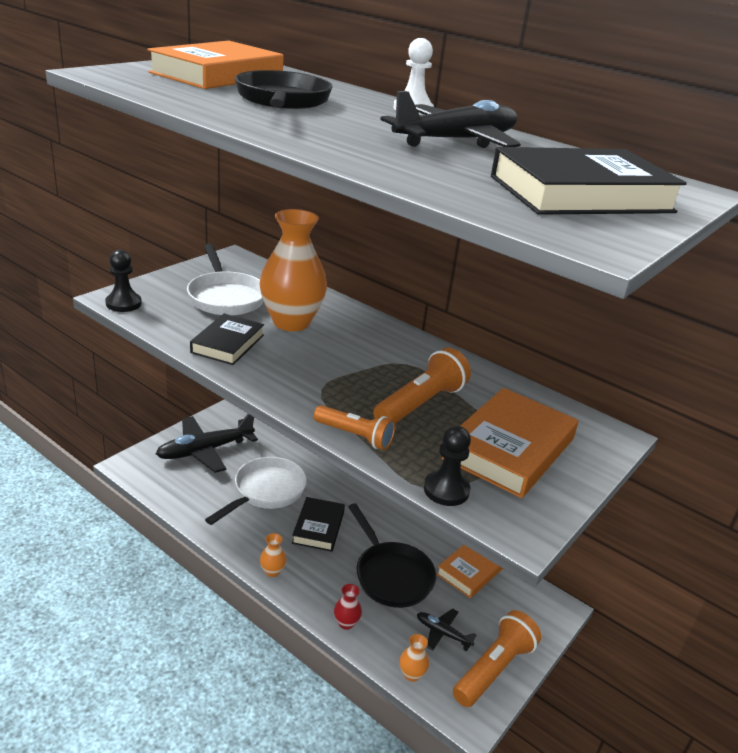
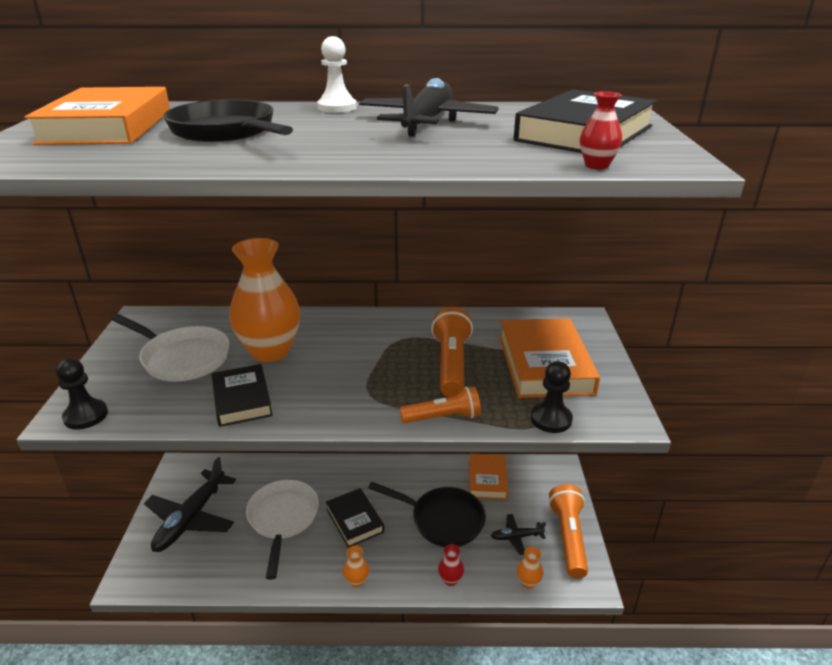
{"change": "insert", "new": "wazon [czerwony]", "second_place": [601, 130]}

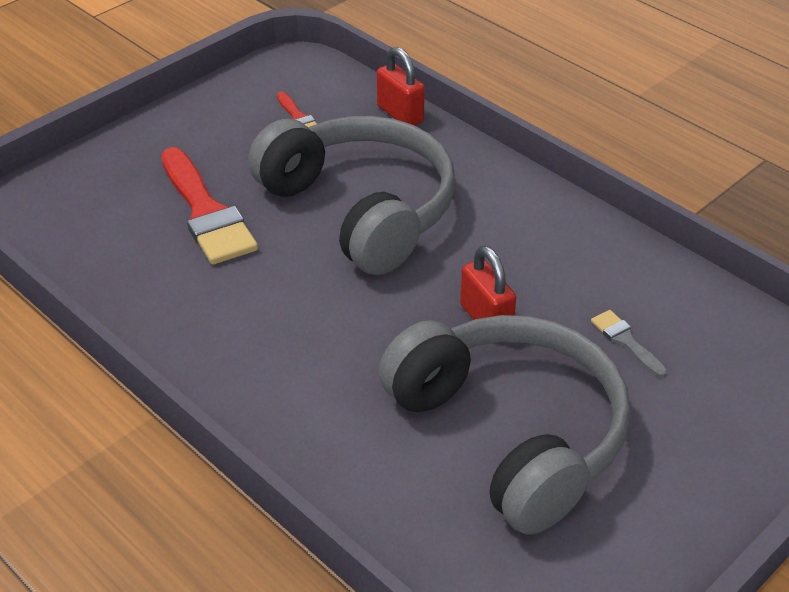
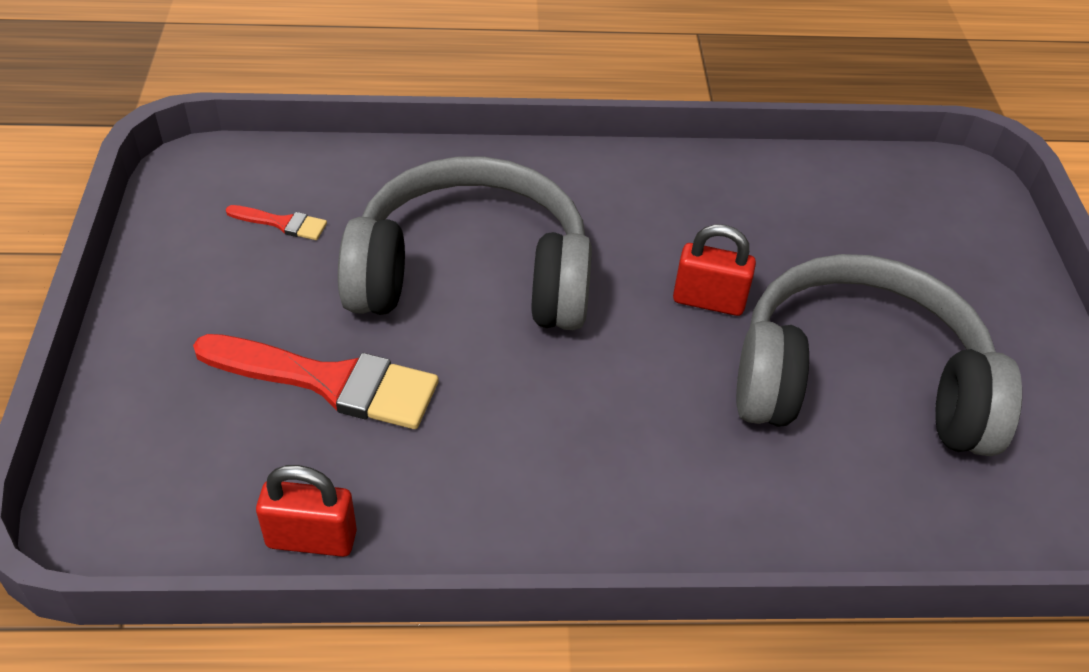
{"change": "move", "old": "kłódka [czerwony]", "first_place": [401, 86], "second_place": [306, 511]}
{"change": "delete", "old": "pędzel [szary]", "first_place": [629, 343]}

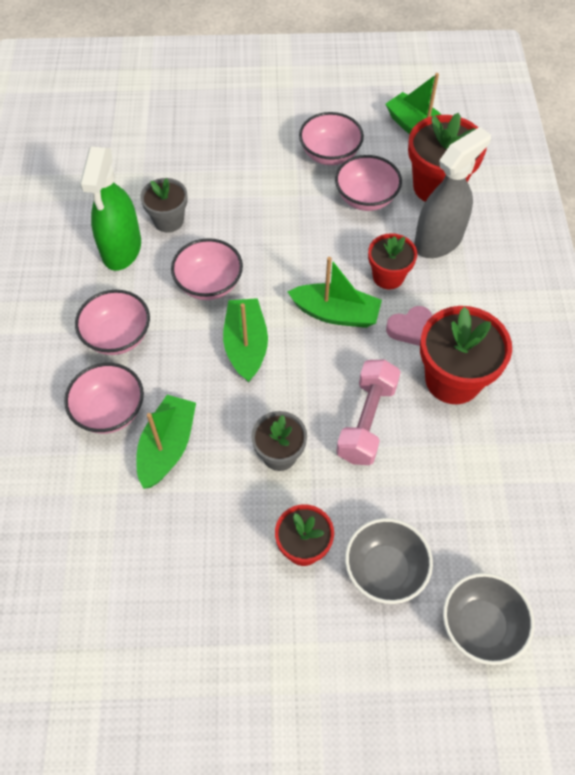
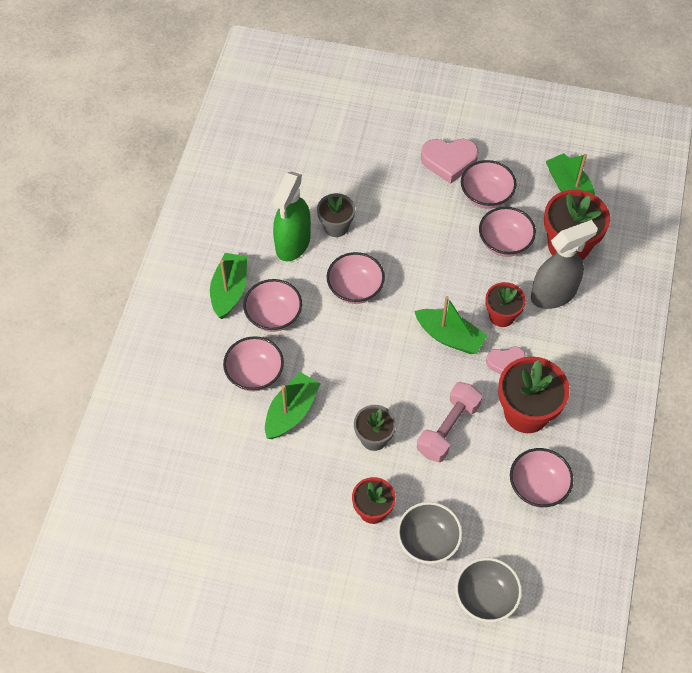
{"change": "move", "old": "łódka [zielony]", "first_place": [245, 340], "second_place": [228, 286]}
{"change": "insert", "new": "serce [różowy]", "second_place": [450, 161]}
{"change": "insert", "new": "miska [różowy]", "second_place": [542, 477]}

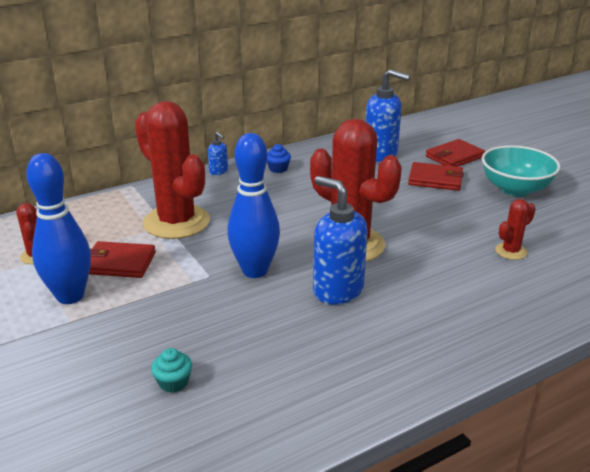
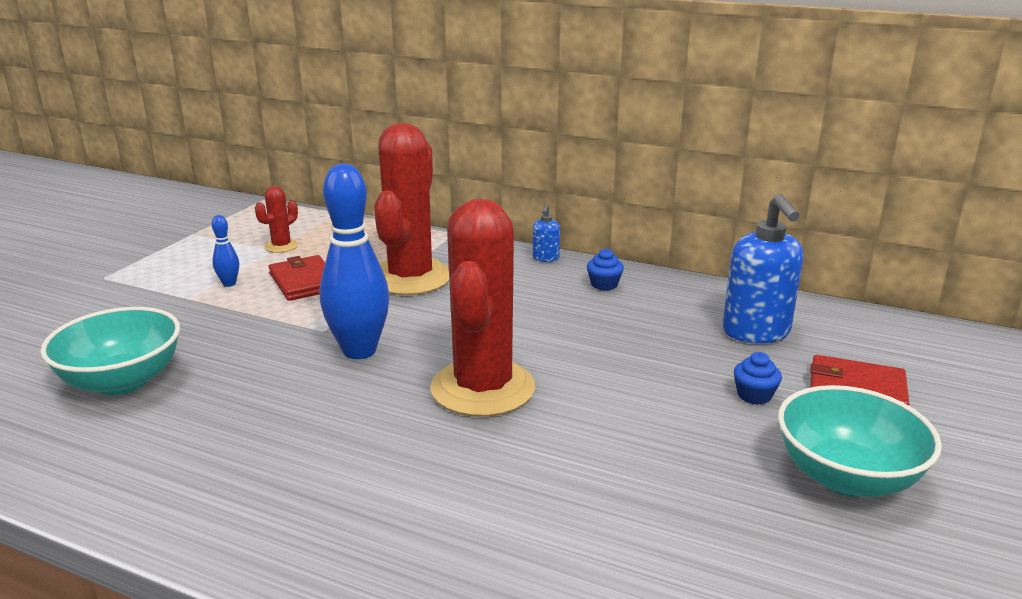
{"change": "resize", "old": "kręgiel [niebieski]", "first_place": [58, 228], "second_place": [225, 251], "factor": 0.44}
{"change": "replace", "old": "portfel [czerwony]", "new": "muffinka [niebieski]", "first_place": [436, 176], "second_place": [758, 378]}
{"change": "delete", "old": "dozownik mydła [niebieski]", "first_place": [340, 240]}
{"change": "delete", "old": "kaktus [czerwony]", "first_place": [515, 229]}
{"change": "replace", "old": "muffinka [turkusowy]", "new": "miska [turkusowy]", "first_place": [171, 370], "second_place": [110, 351]}

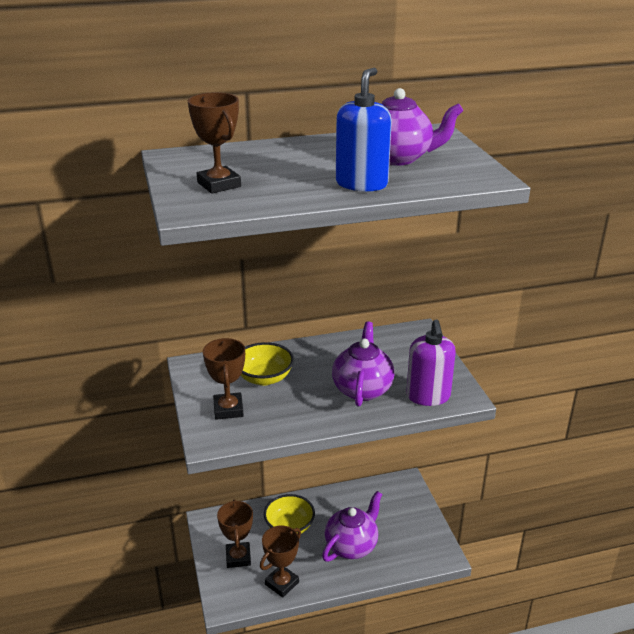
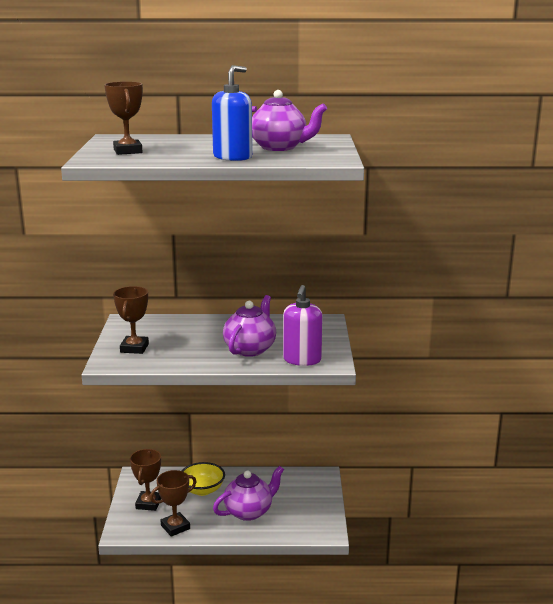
{"change": "delete", "old": "miska [żółty]", "first_place": [267, 363]}

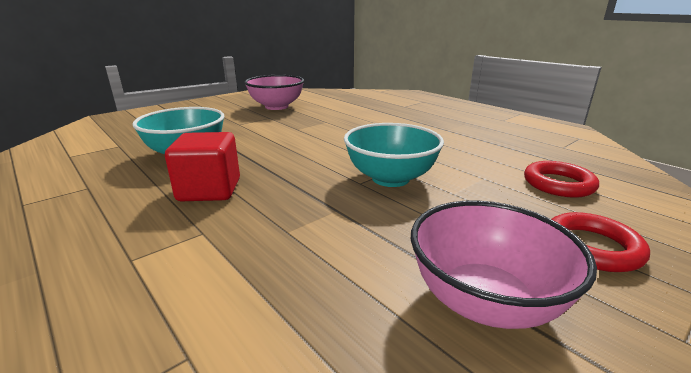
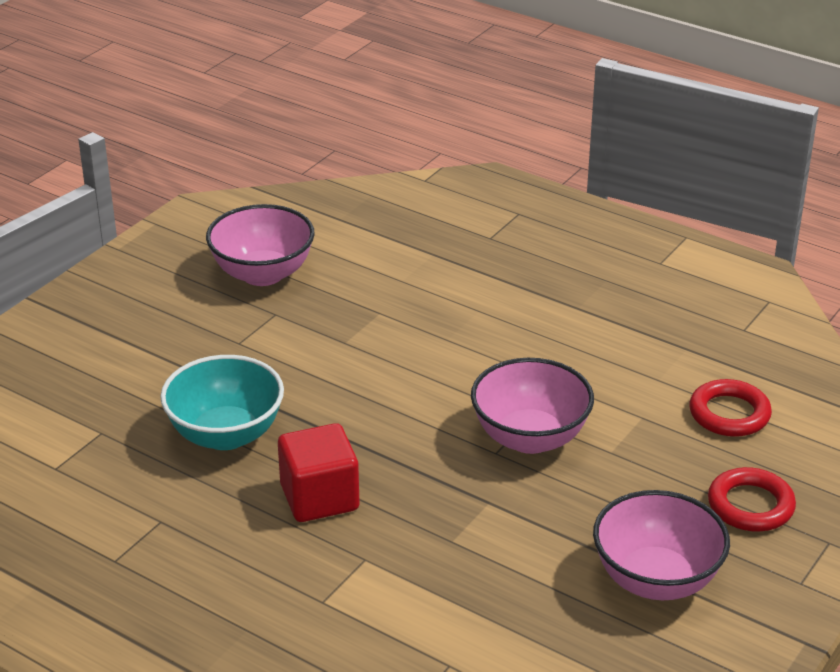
{"change": "recolor", "old": "miska [turkusowy]", "new": "miska [różowy]", "first_place": [394, 155], "second_place": [532, 406]}

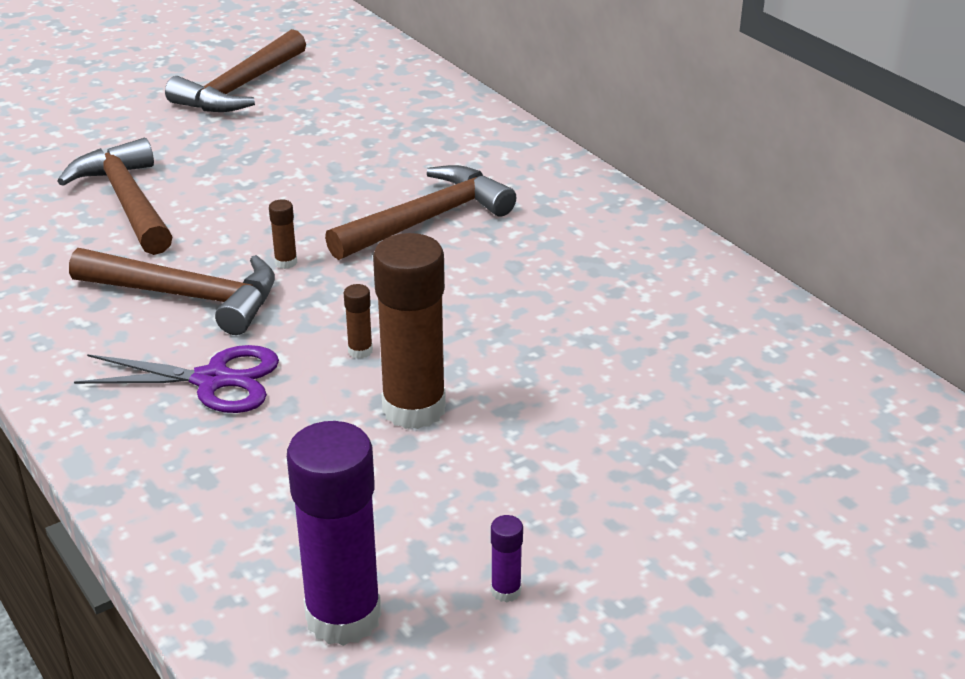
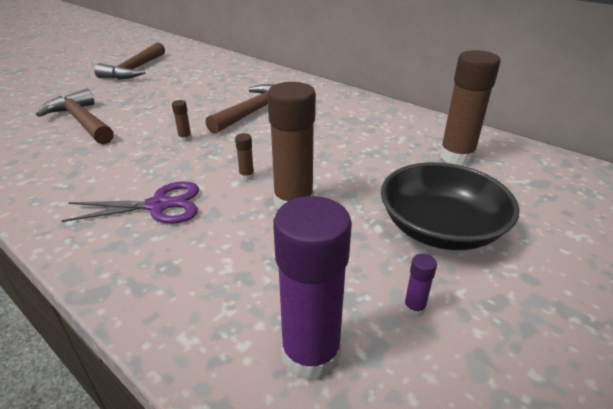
{"change": "delete", "old": "młotek [brązowy]", "first_place": [172, 291]}
{"change": "insert", "new": "klej w sztyfcie [brązowy]", "second_place": [470, 108]}
{"change": "insert", "new": "miska [czarny]", "second_place": [450, 206]}

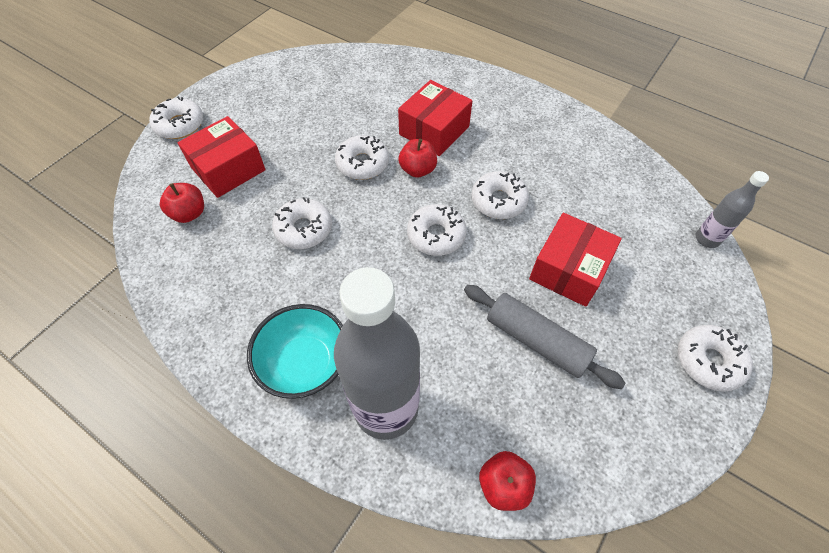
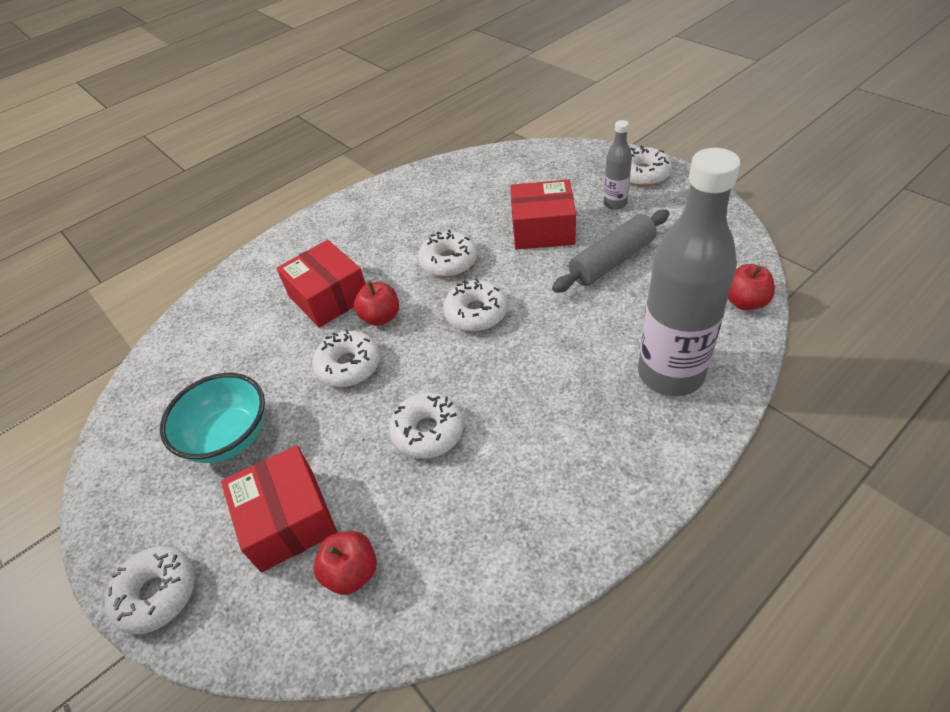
{"change": "move", "old": "butelka [szary]", "first_place": [732, 209], "second_place": [618, 165]}
{"change": "rotate", "old": "pudełko [czerwony]", "first_place": [575, 260], "second_place": [543, 214], "degrees": -45}
{"change": "move", "old": "miska [turkusowy]", "first_place": [295, 351], "second_place": [212, 418]}

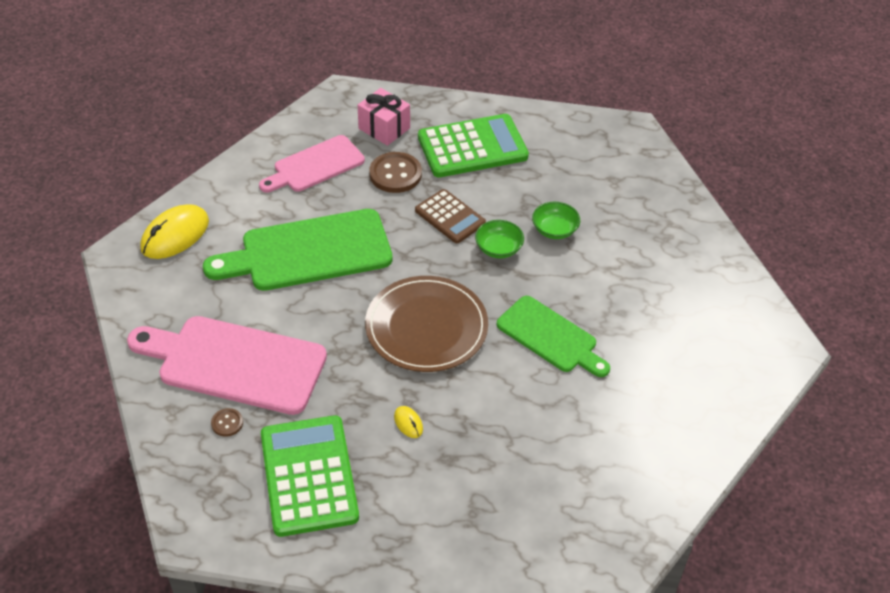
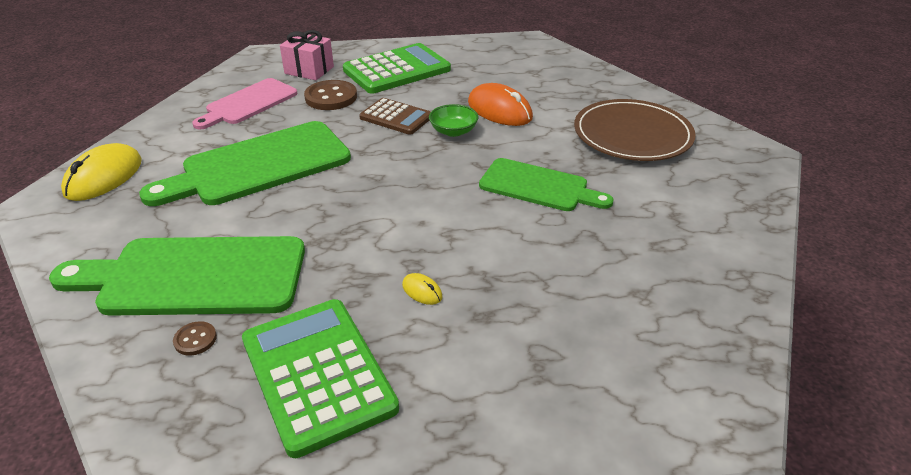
{"change": "replace", "old": "miska [zielony]", "new": "myszka [pomarańczowy]", "first_place": [556, 220], "second_place": [500, 104]}
{"change": "move", "old": "talerz [brązowy]", "first_place": [426, 324], "second_place": [635, 130]}
{"change": "recolor", "old": "deska do krojenia [różowy]", "new": "deska do krojenia [zielony]", "first_place": [227, 365], "second_place": [177, 276]}

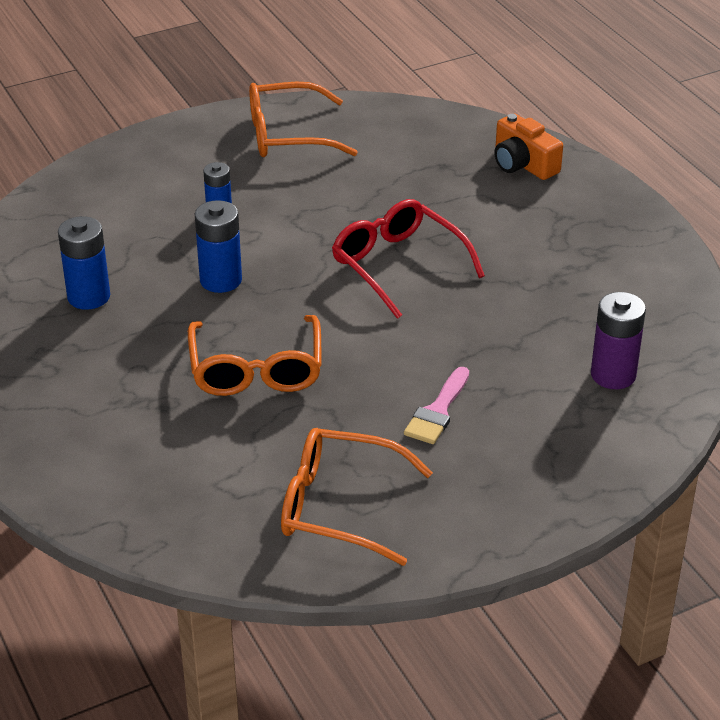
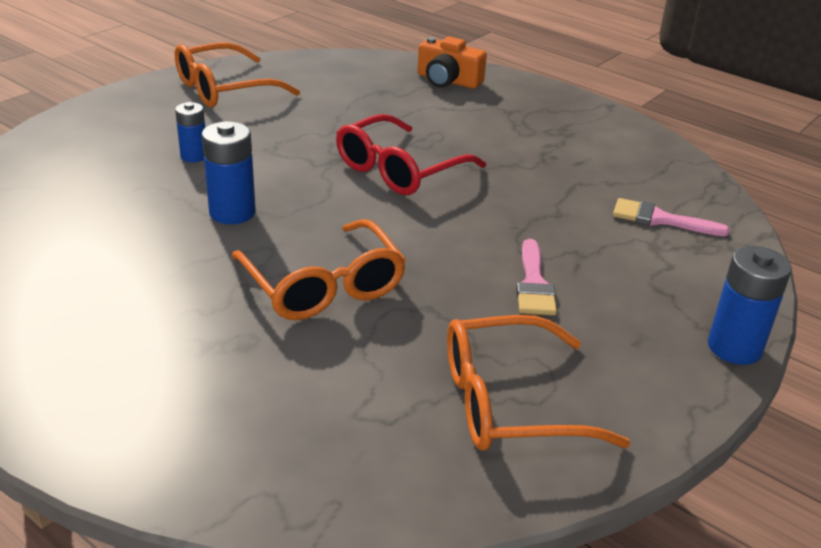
{"change": "rotate", "old": "okulary [czerwony]", "first_place": [408, 259], "second_place": [411, 154], "degrees": -75}
{"change": "move", "old": "bateria [niebieski]", "first_place": [84, 263], "second_place": [750, 305]}
{"change": "replace", "old": "bateria [fioletowy]", "new": "pędzel [różowy]", "first_place": [618, 340], "second_place": [671, 217]}

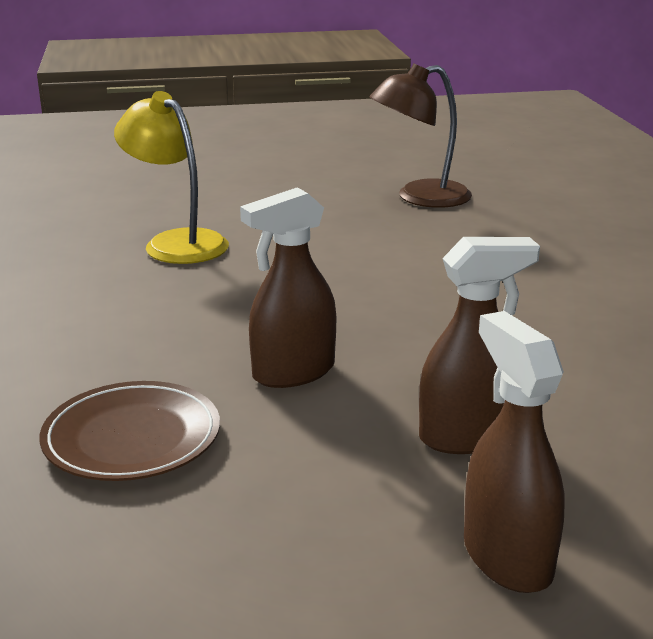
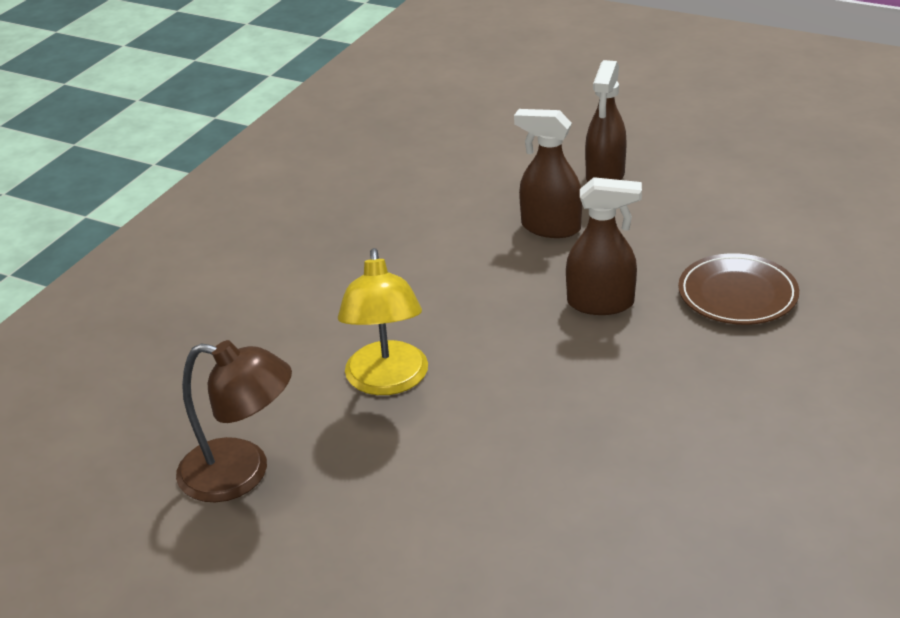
{"change": "move", "old": "lampka [żółty]", "first_place": [171, 177], "second_place": [383, 321]}

